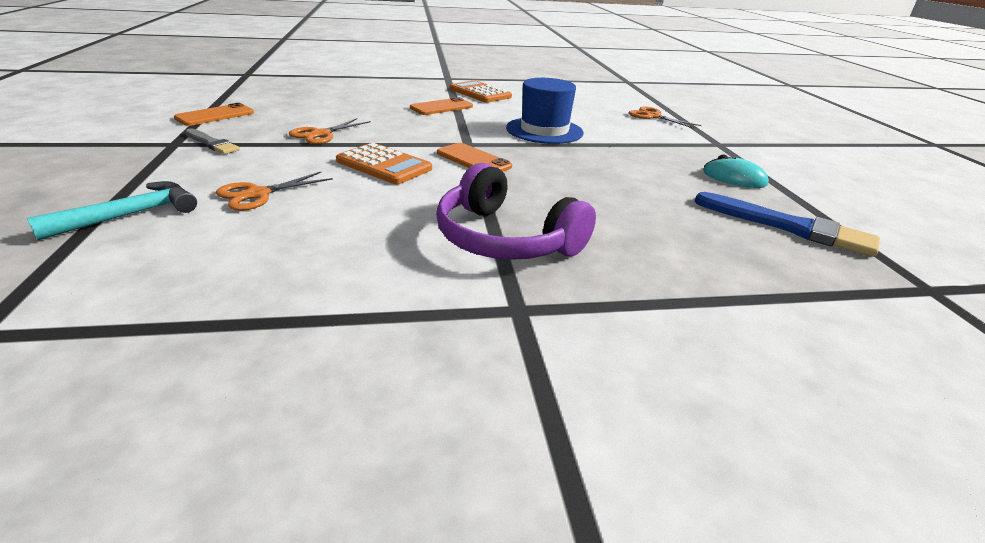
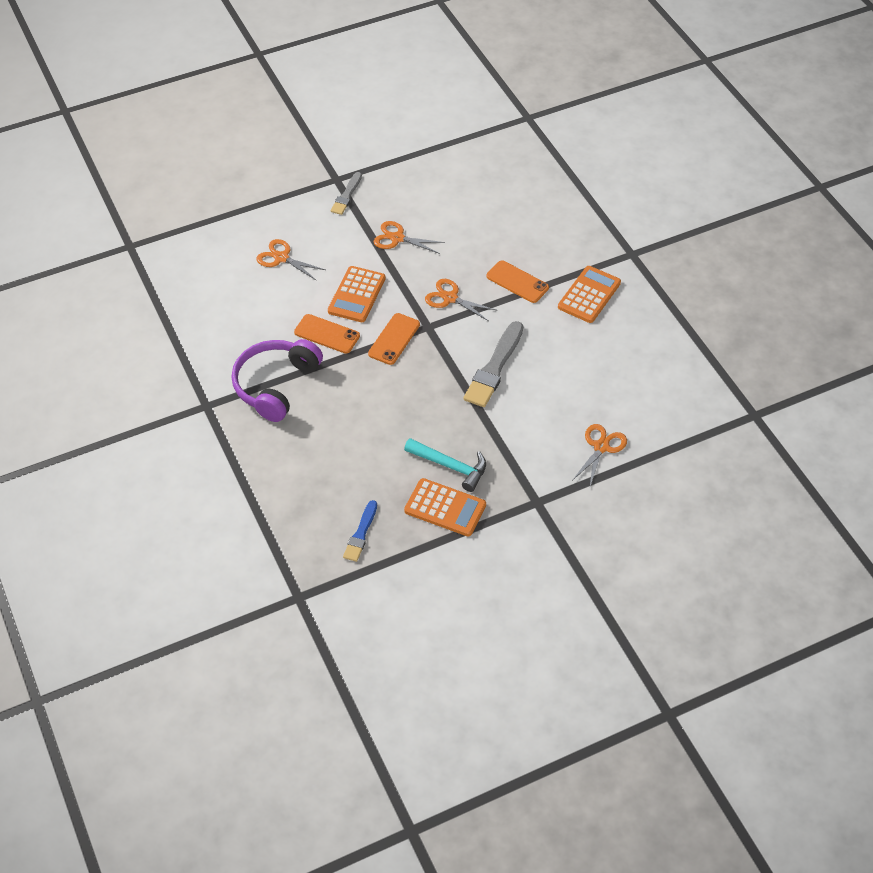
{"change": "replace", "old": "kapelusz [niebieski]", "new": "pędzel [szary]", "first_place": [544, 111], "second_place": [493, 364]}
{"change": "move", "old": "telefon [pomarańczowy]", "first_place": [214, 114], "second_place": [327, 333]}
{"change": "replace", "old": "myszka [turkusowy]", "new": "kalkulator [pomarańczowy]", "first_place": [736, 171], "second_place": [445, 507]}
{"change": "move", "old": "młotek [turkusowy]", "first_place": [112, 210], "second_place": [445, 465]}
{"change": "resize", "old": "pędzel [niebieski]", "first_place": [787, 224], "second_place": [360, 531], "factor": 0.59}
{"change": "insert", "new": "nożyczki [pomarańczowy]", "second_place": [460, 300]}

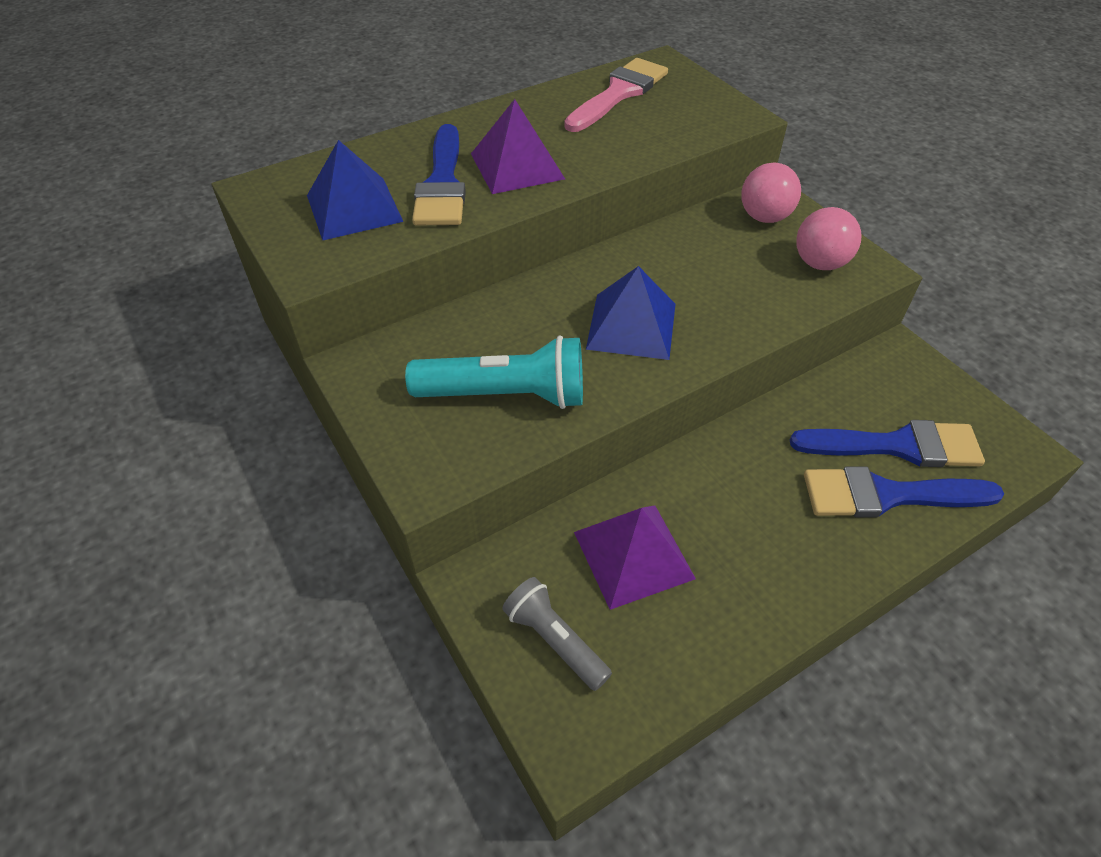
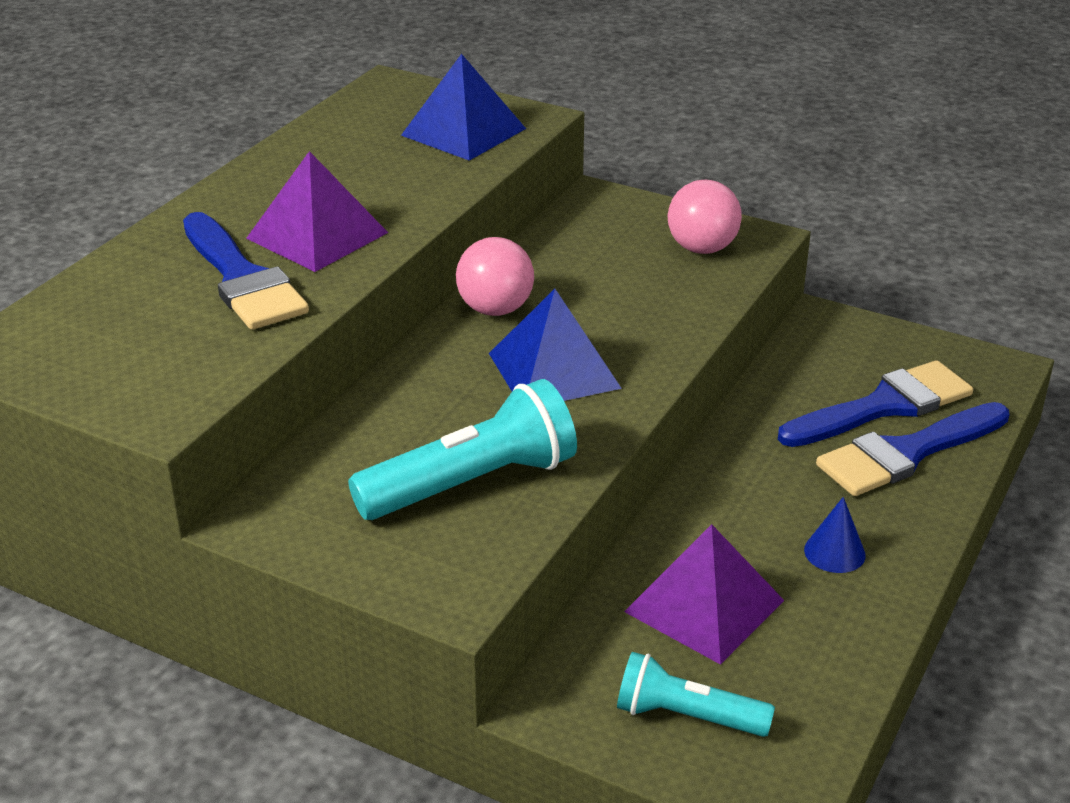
{"change": "delete", "old": "pędzel [różowy]", "first_place": [616, 95]}
{"change": "move", "old": "piramida [niebieski]", "first_place": [355, 190], "second_place": [463, 107]}
{"change": "move", "old": "piłka [różowy]", "first_place": [771, 193], "second_place": [495, 276]}
{"change": "recolor", "old": "latarka [szary]", "new": "latarka [turkusowy]", "first_place": [557, 634], "second_place": [696, 694]}
{"change": "insert", "new": "stożek [niebieski]", "second_place": [835, 535]}

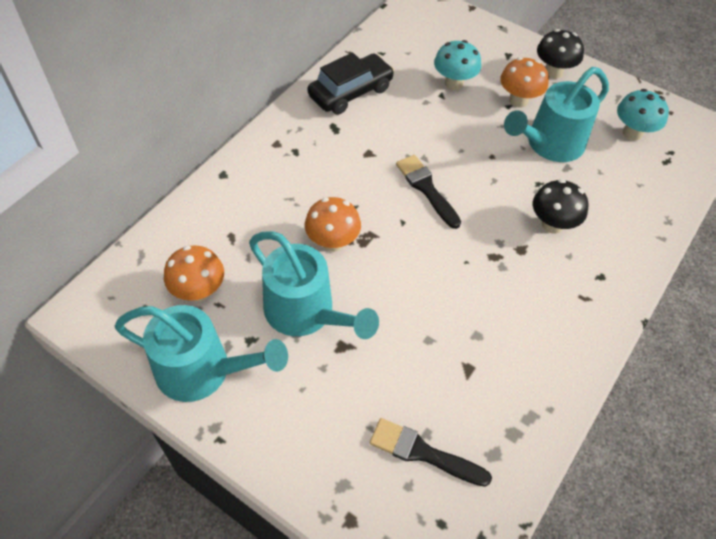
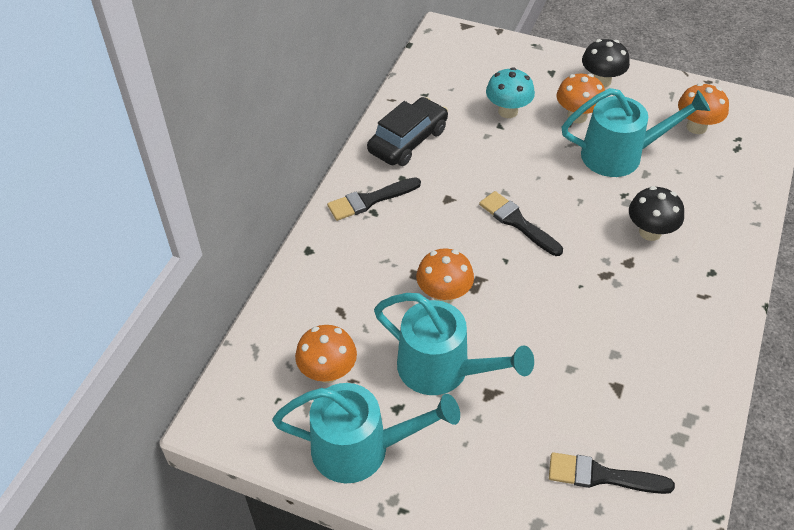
{"change": "rotate", "old": "konewka [turkusowy]", "first_place": [556, 114], "second_place": [635, 132], "degrees": -135}
{"change": "recolor", "old": "grzyb [turkusowy]", "new": "grzyb [pomarańczowy]", "first_place": [643, 115], "second_place": [703, 108]}
{"change": "insert", "new": "pędzel [czarny]", "second_place": [374, 199]}

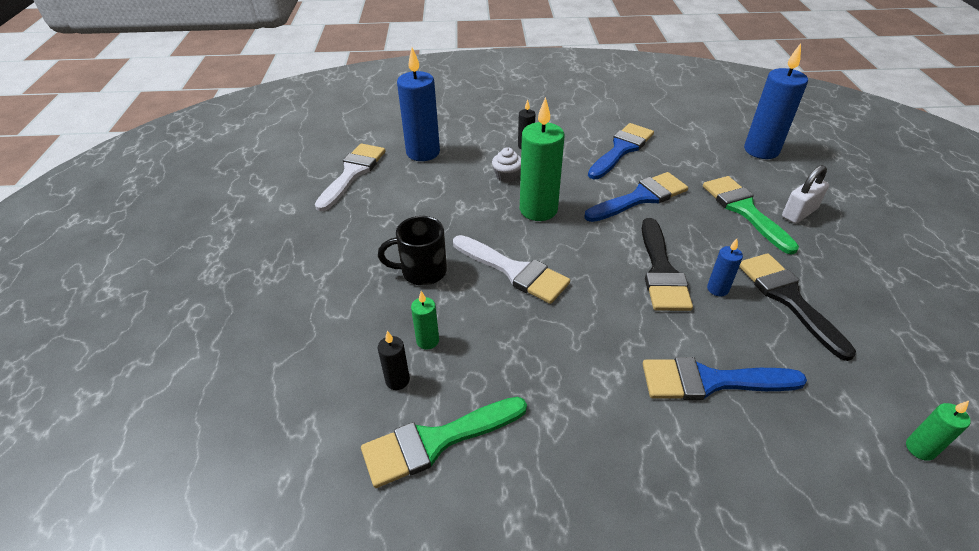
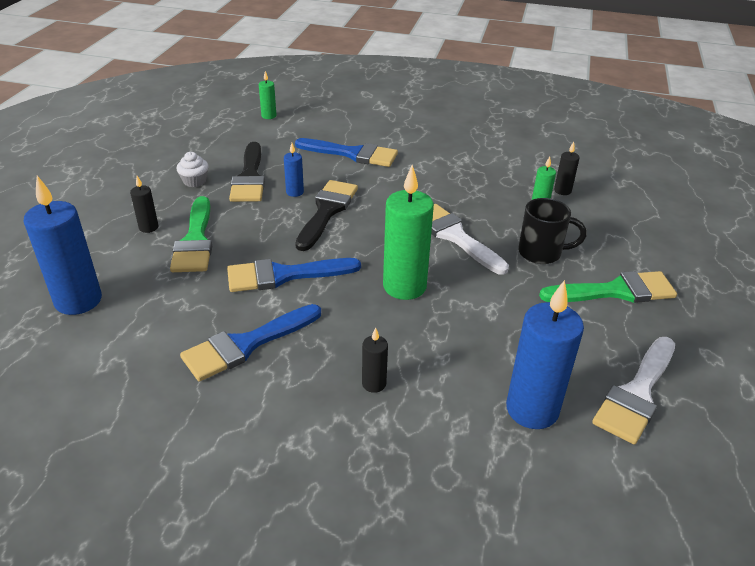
{"change": "move", "old": "muffinka [biały]", "first_place": [506, 164], "second_place": [192, 169]}
{"change": "replace", "old": "kłódka [biały]", "new": "świeca [czarny]", "first_place": [805, 194], "second_place": [144, 204]}
{"change": "move", "old": "pędzel [zielony]", "first_place": [444, 442], "second_place": [608, 287]}

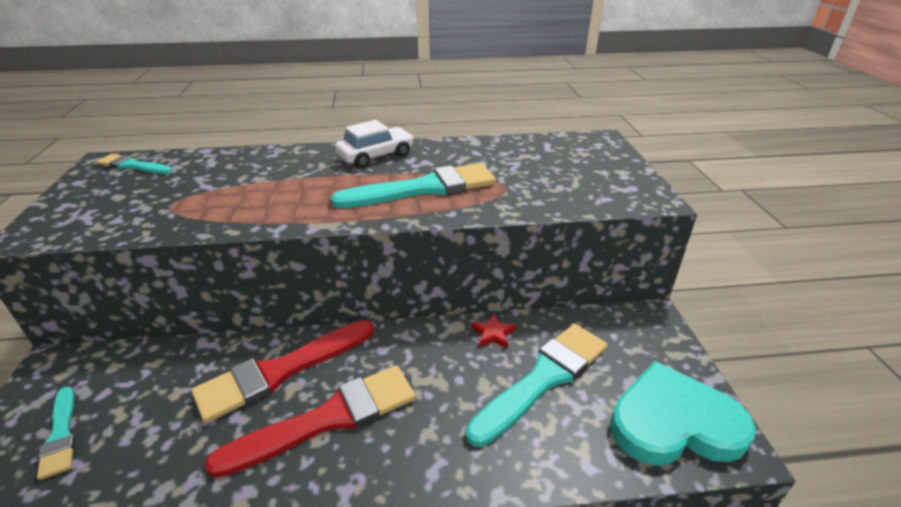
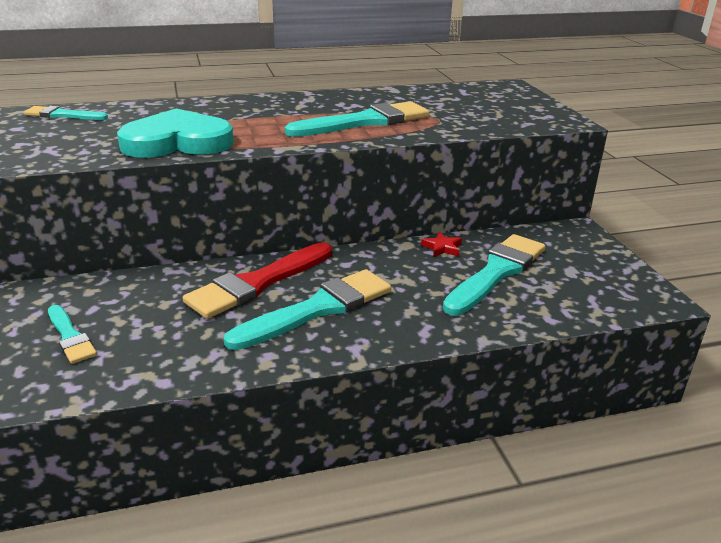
{"change": "delete", "old": "samochód [biały]", "first_place": [374, 144]}
{"change": "move", "old": "serce [turkusowy]", "first_place": [683, 413], "second_place": [175, 133]}
{"change": "recolor", "old": "pędzel [czerwony]", "new": "pędzel [turkusowy]", "first_place": [310, 422], "second_place": [307, 309]}

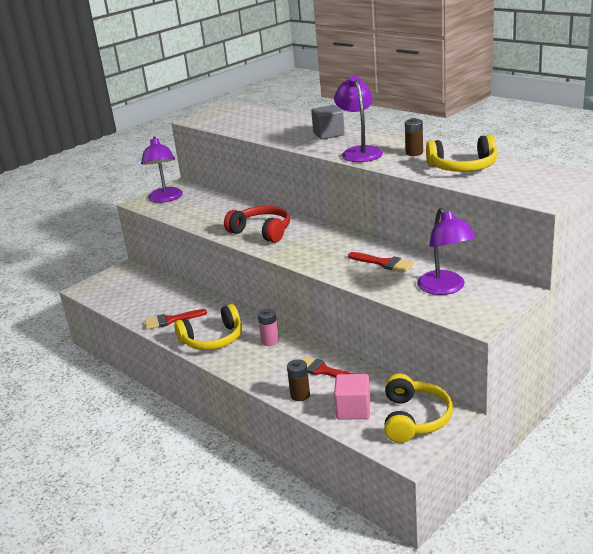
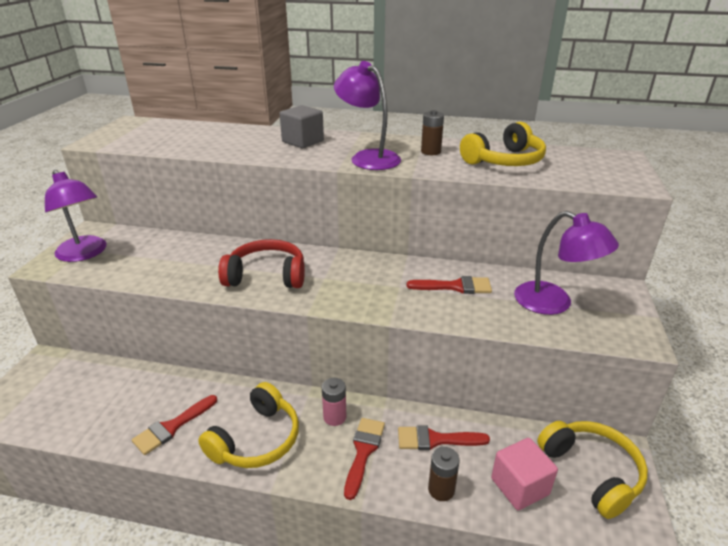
{"change": "insert", "new": "pędzel [czerwony]", "second_place": [364, 459]}

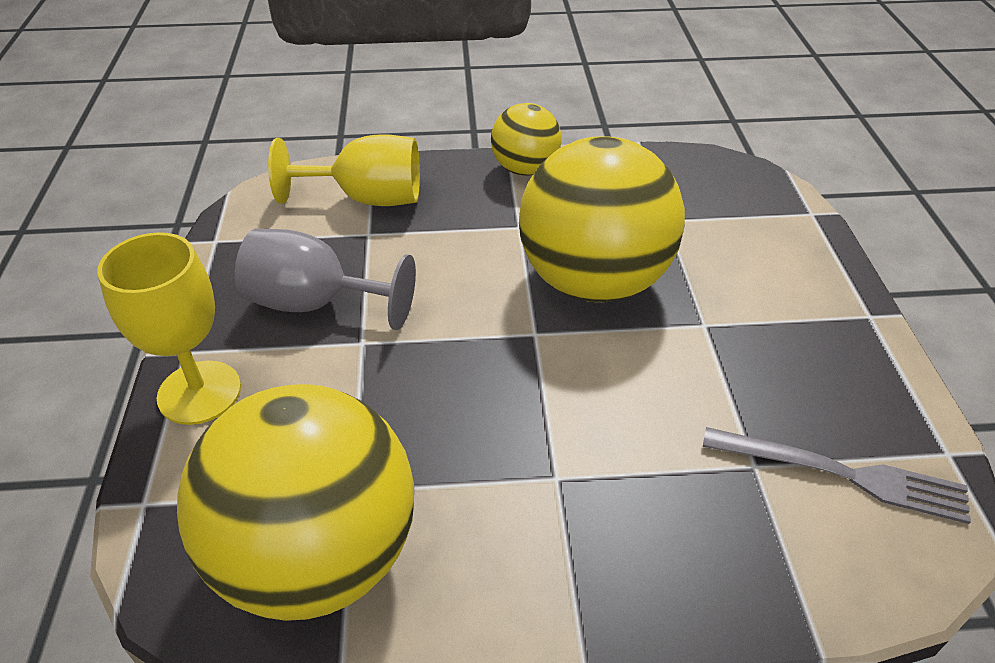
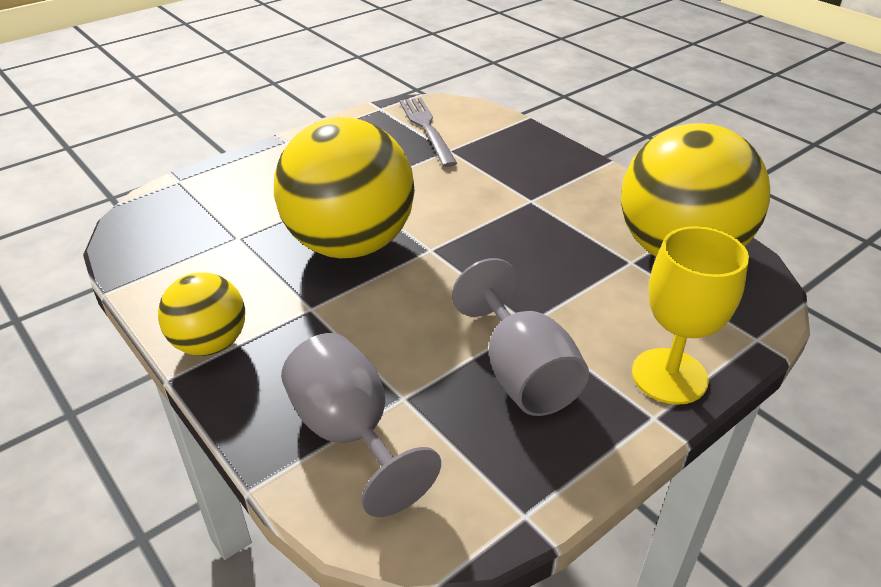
{"change": "recolor", "old": "kielich [żółty]", "new": "kielich [szary]", "first_place": [344, 170], "second_place": [361, 425]}

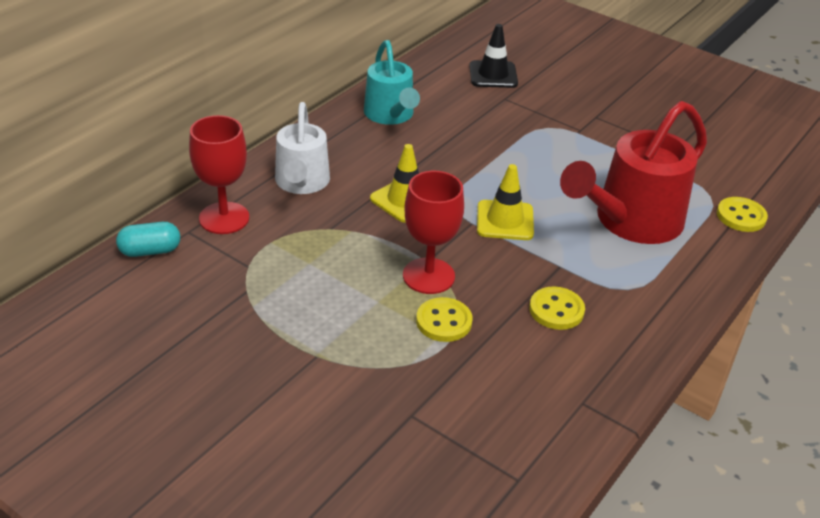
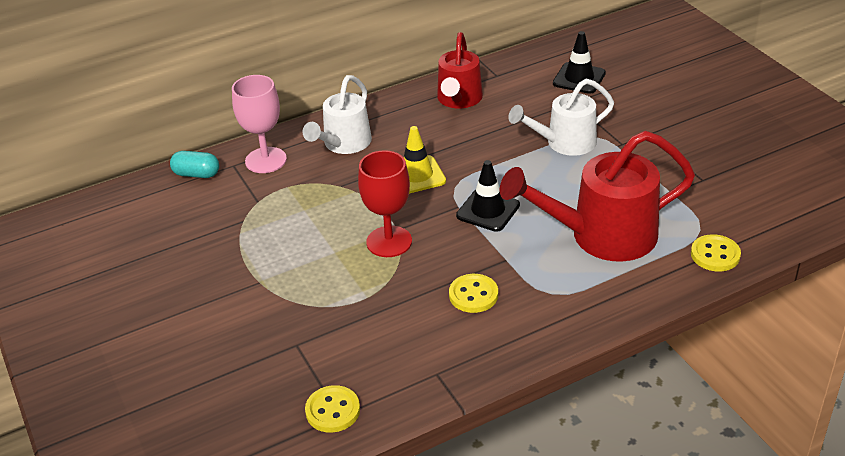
{"change": "recolor", "old": "konewka [turkusowy]", "new": "konewka [czerwony]", "first_place": [392, 82], "second_place": [460, 70]}
{"change": "recolor", "old": "kielich [czerwony]", "new": "kielich [różowy]", "first_place": [219, 174], "second_place": [259, 124]}
{"change": "recolor", "old": "pachołek [żółty]", "new": "pachołek [czarny]", "first_place": [505, 202], "second_place": [488, 196]}
{"change": "move", "old": "guzik [żółty]", "first_place": [444, 319], "second_place": [332, 408]}
{"change": "insert", "new": "konewka [biały]", "second_place": [561, 117]}

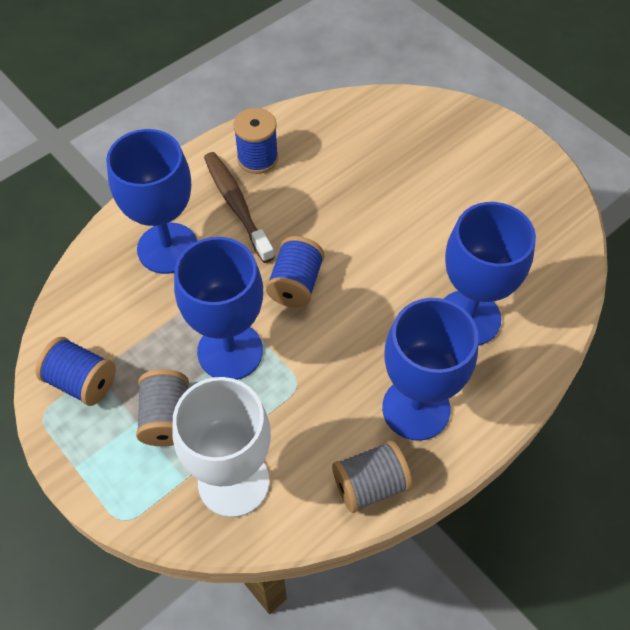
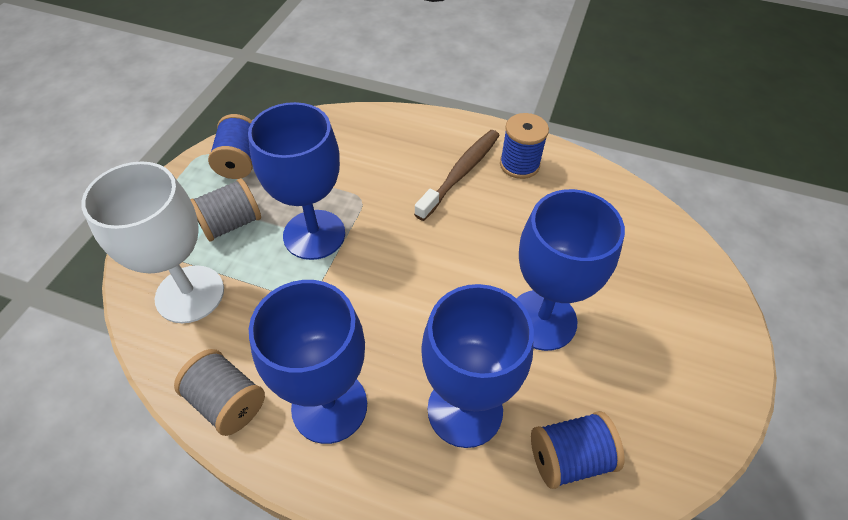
{"change": "move", "old": "kielich [niebieski]", "first_place": [151, 201], "second_place": [570, 270]}
{"change": "move", "old": "szpulka [niebieski]", "first_place": [295, 272], "second_place": [578, 450]}

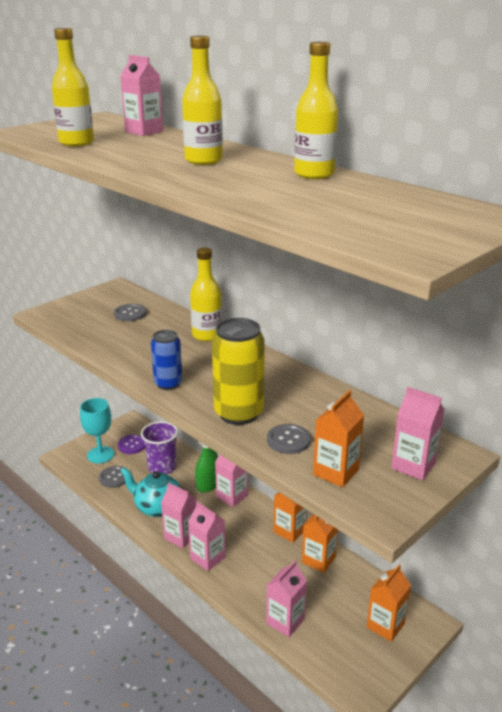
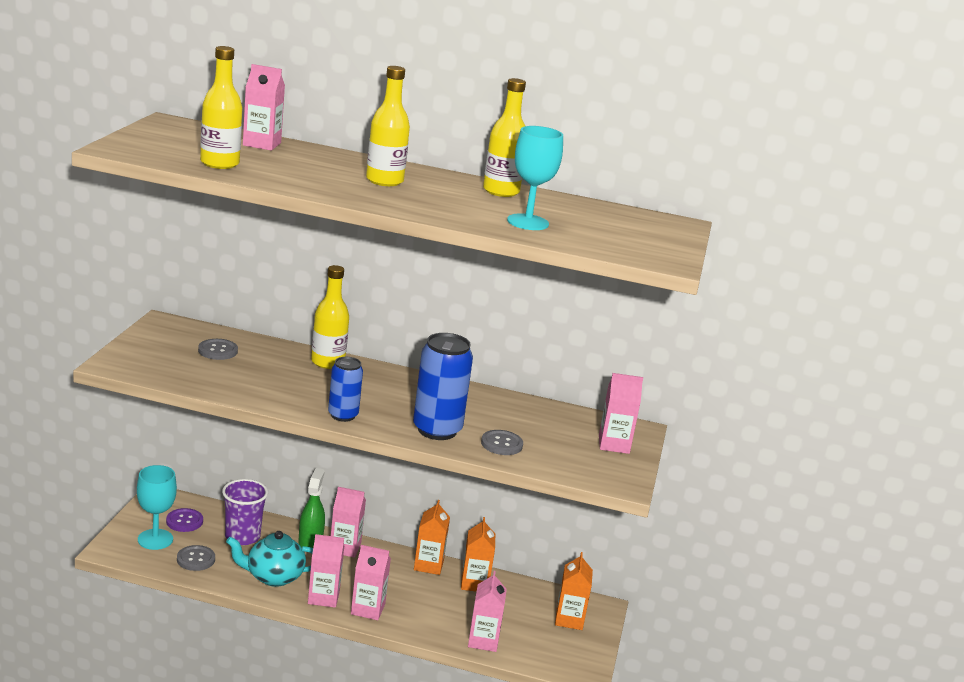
{"change": "recolor", "old": "puszka [żółty]", "new": "puszka [niebieski]", "first_place": [238, 371], "second_place": [443, 386]}
{"change": "delete", "old": "karton mleka [pomarańczowy]", "first_place": [338, 438]}
{"change": "insert", "new": "kielich [turkusowy]", "second_place": [535, 178]}

